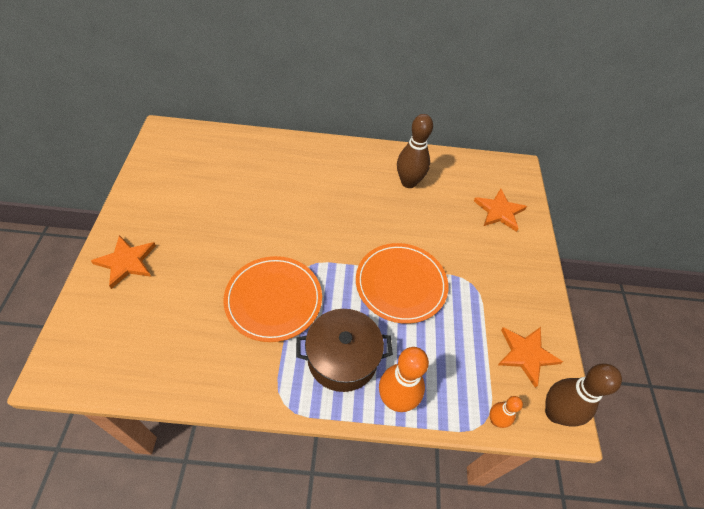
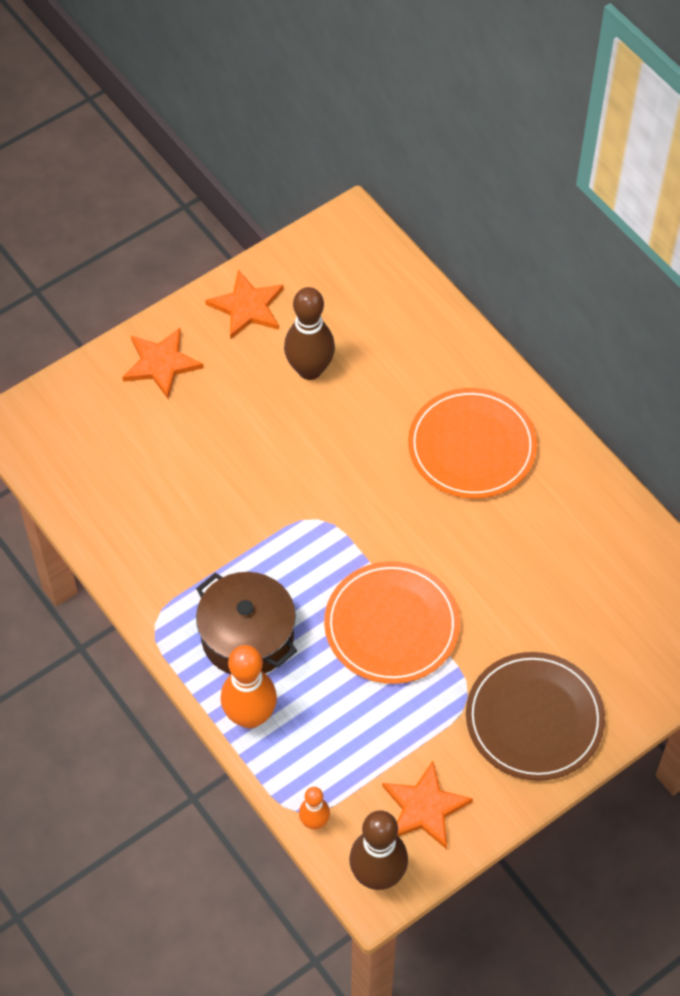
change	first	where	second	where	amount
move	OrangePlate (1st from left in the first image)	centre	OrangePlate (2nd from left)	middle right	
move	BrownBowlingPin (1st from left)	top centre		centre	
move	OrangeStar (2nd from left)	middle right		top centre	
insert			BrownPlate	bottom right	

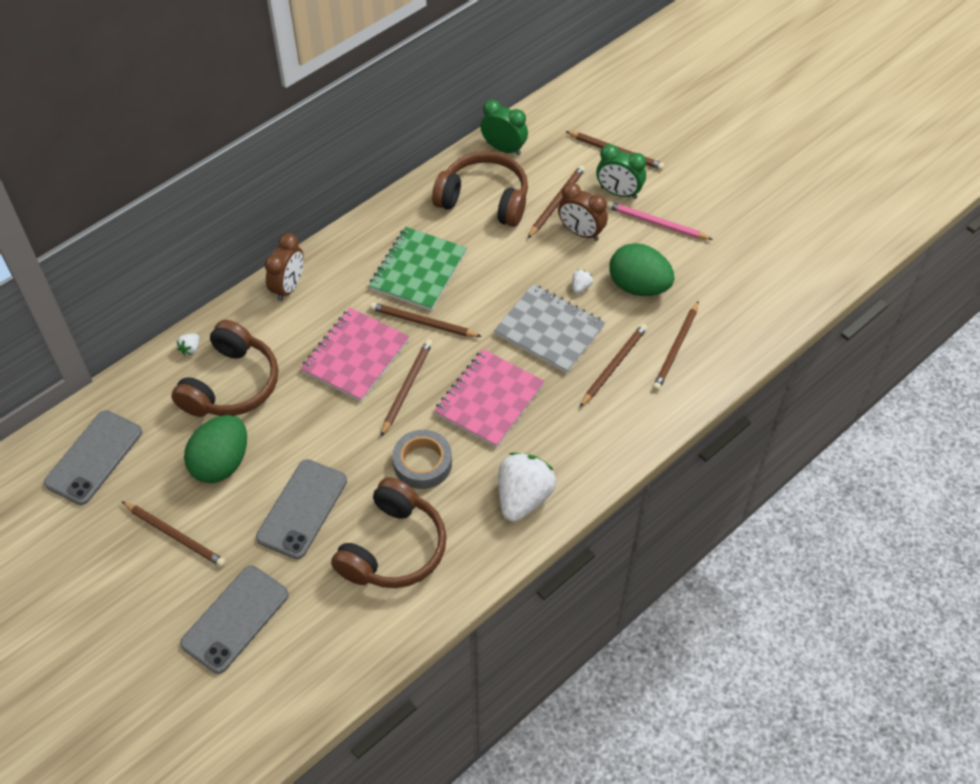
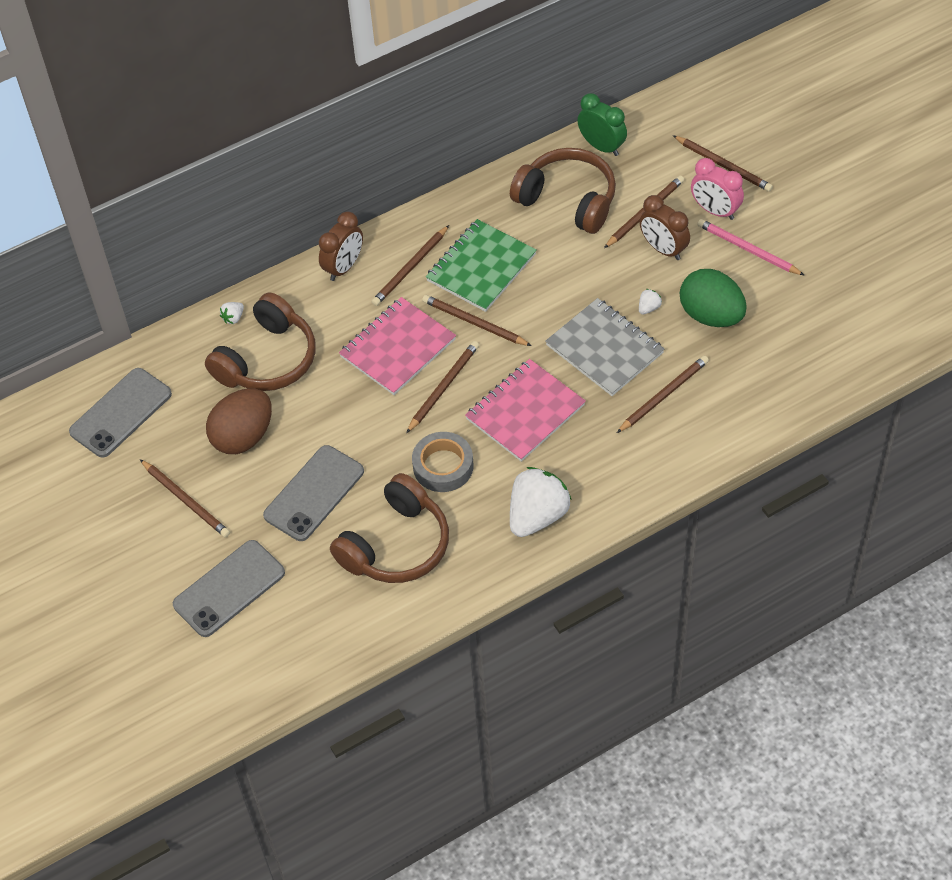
change	first	where	second	where	amount
recolor	GreenEgg (1st from left)	middle left	BrownEgg	middle left	
recolor	GreenClock (2nd from left)	top centre	PinkClock	top right	
move	BrownPencil (7th from left in the first image)	middle right	BrownPencil (2nd from left)	top centre	

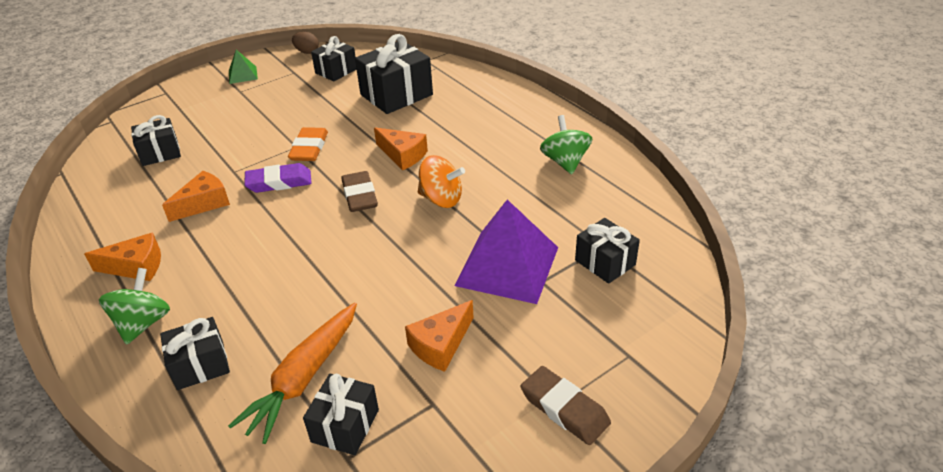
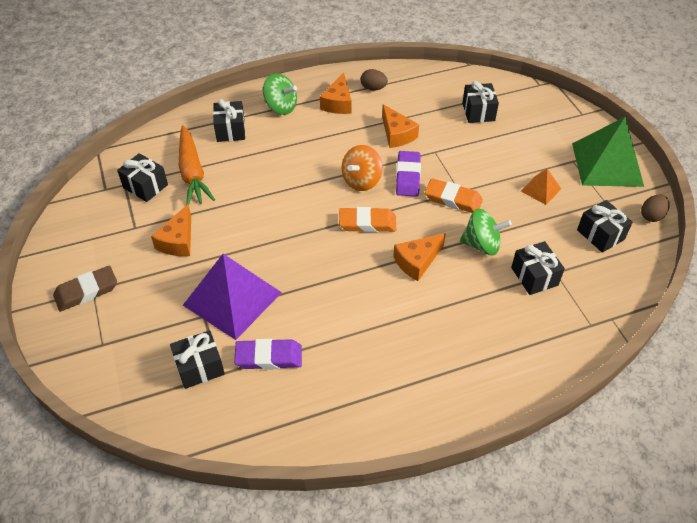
change	first	where	second	where	amount
rotate	OrangeCarrot	bottom left		top left	150 degrees counterclockwise
resize	GreenPyramid	top left		top right	x2.11
recolor	BrownEraser (1st from left)	centre	OrangeEraser (1st from left)	centre	
resize	BlackGift (5th from left)	top centre		middle right	x0.61
rotate	OrangeCheese (4th from left in the first image)	bottom centre	OrangeCheese (1st from left)	middle left	135 degrees counterclockwise
move	OrangeSpinningTop	centre		top centre	
move	GreenSpinningTop (2nd from left)	top centre		middle right	
insert			PurpleEraser (1st from left)	bottom centre	
insert			BrownEgg (1st from left)	top centre	
insert			OrangePyramid	middle right	

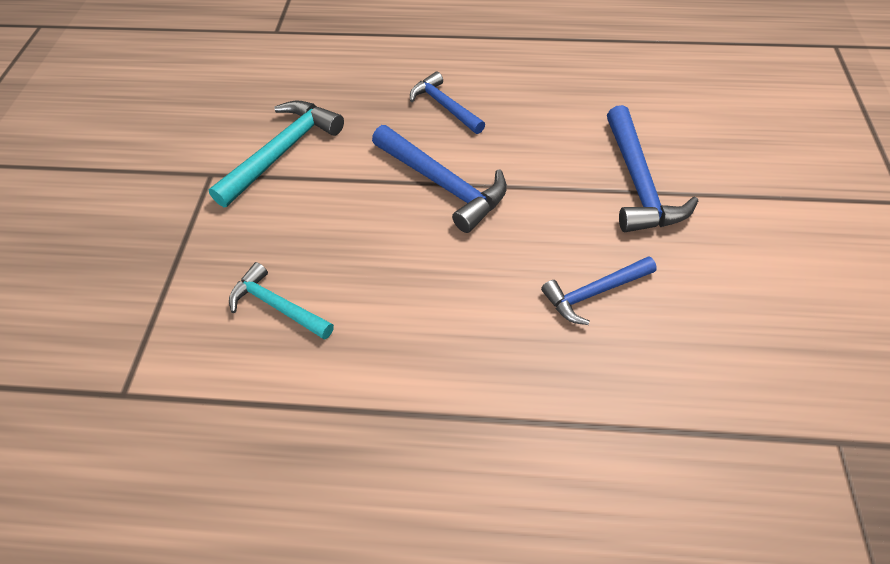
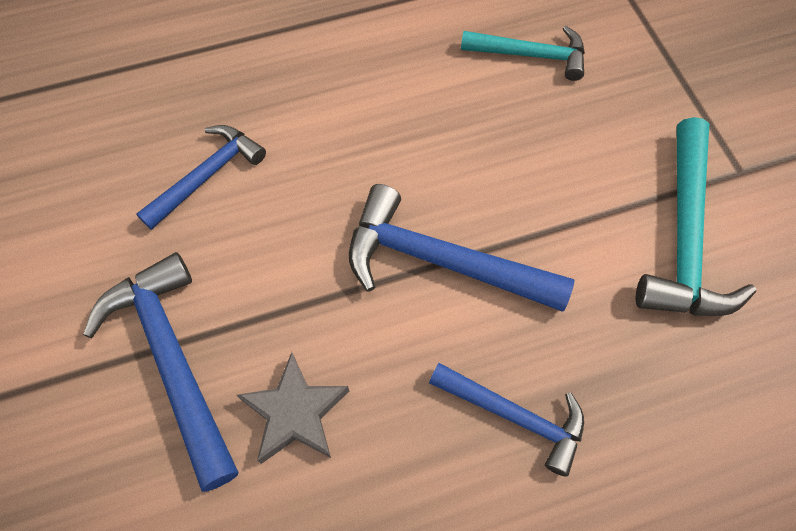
change	first	where	second	where	amount
insert			GreyStar	bottom centre	

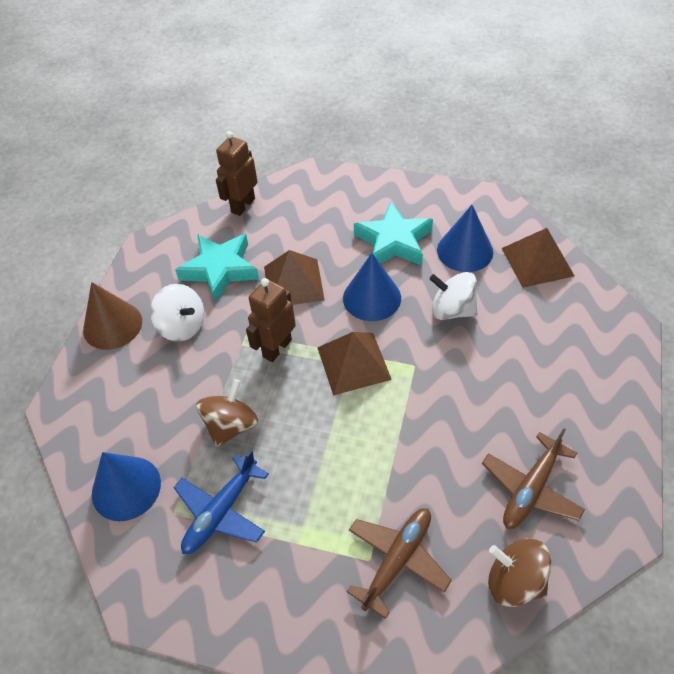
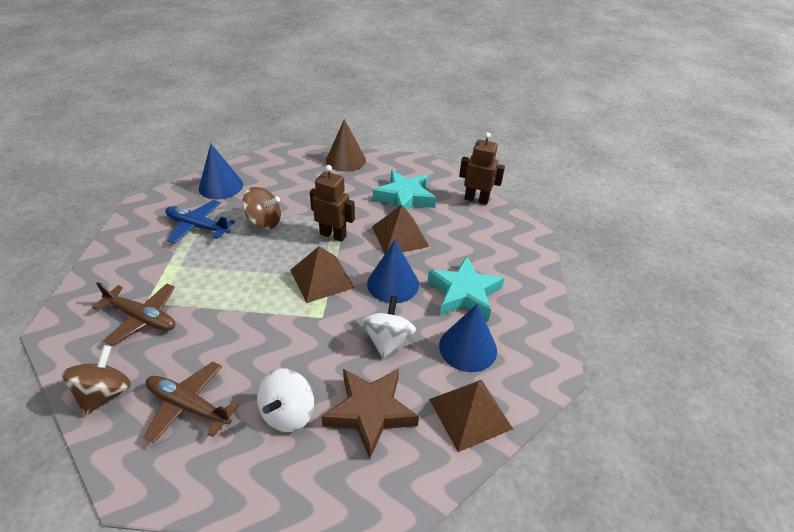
change	first	where	second	where	amount
move	WhiteSpinningTop (1st from left)	middle left		bottom centre	
insert			BrownStar	bottom centre	

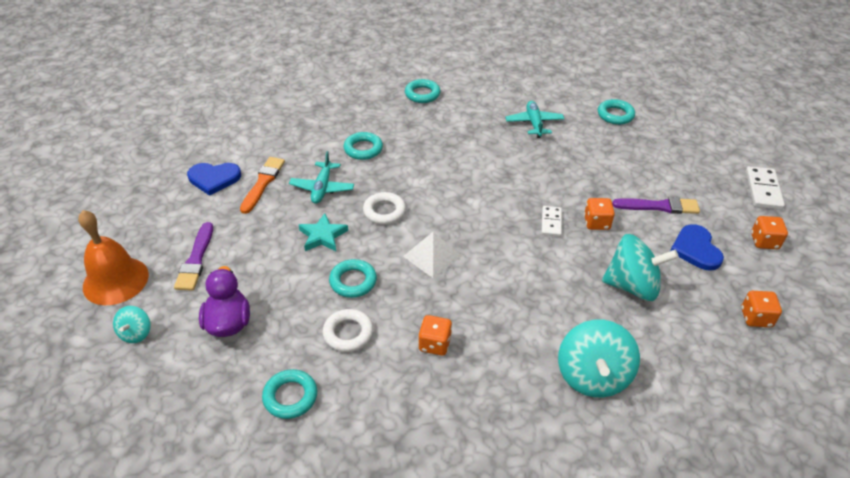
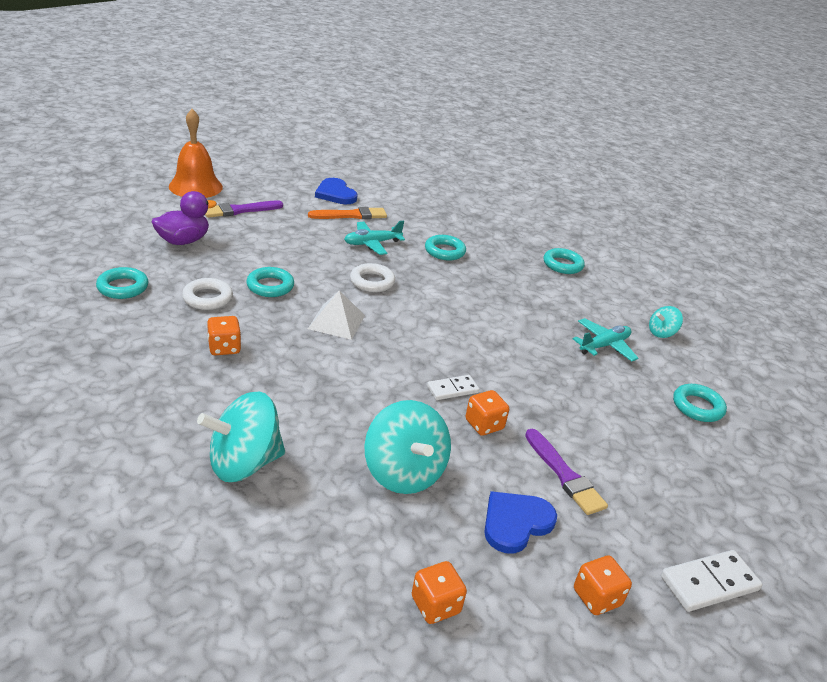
change	first	where	second	where	amount
move	TurquoiseSpinningTop (1st from left in the first image)	bottom left	TurquoiseSpinningTop (3rd from left)	middle right	
delete	TurquoiseStar	centre			

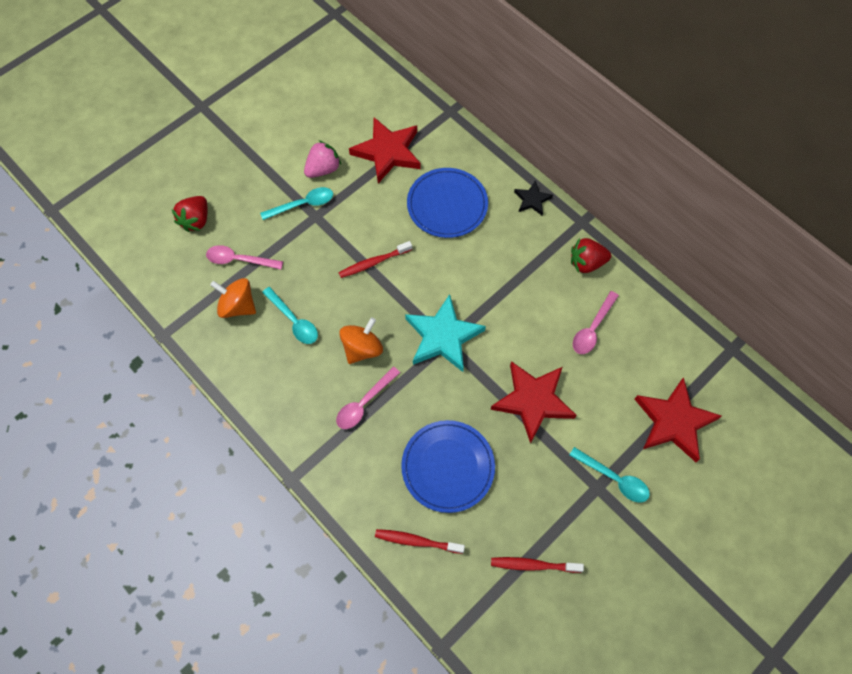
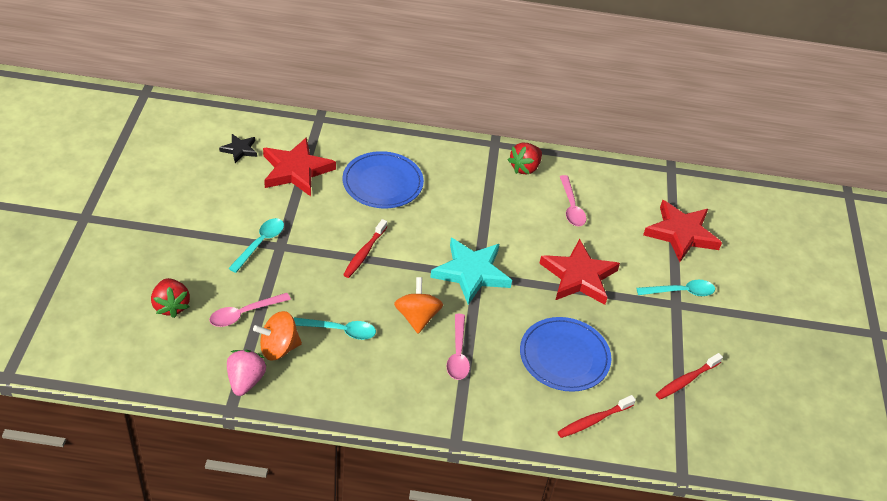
change	first	where	second	where	amount
move	PinkStrawberry	top centre		bottom left	
move	BlackStar	top centre		top left	

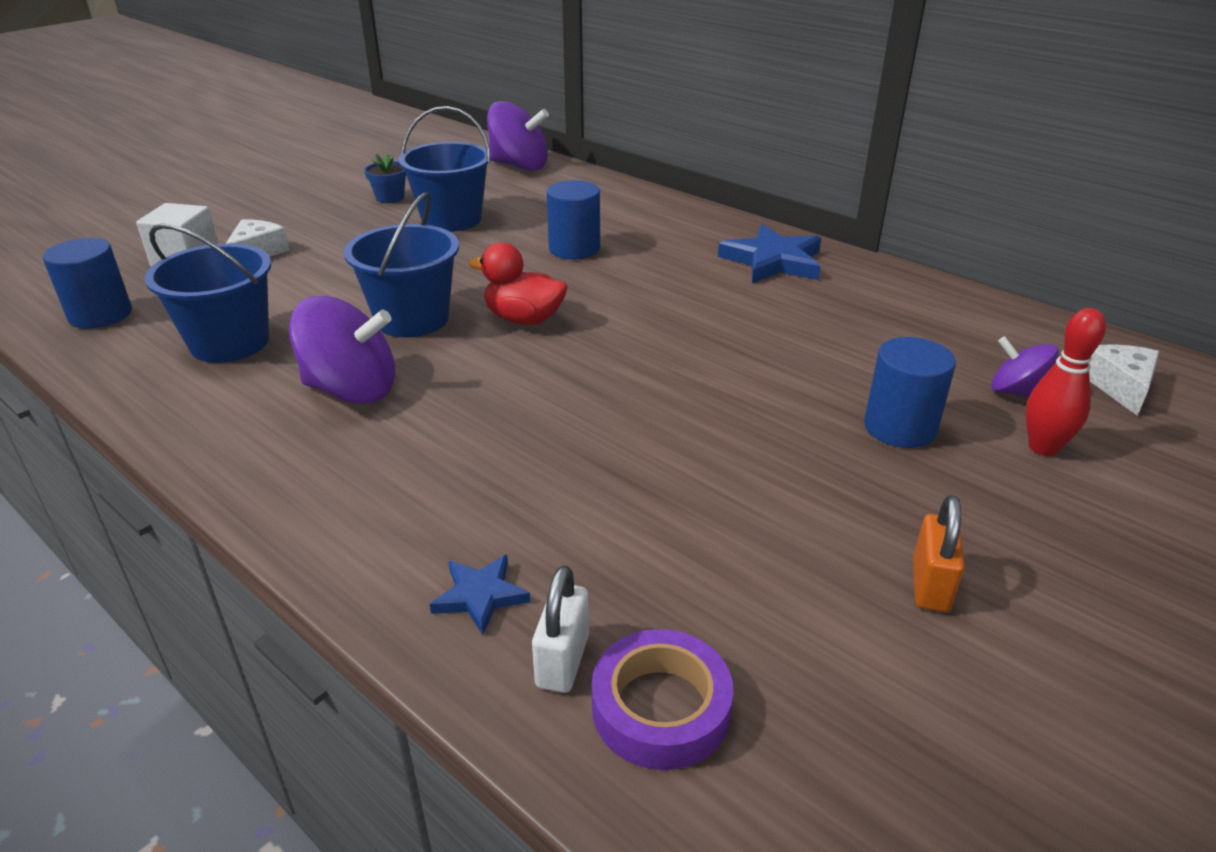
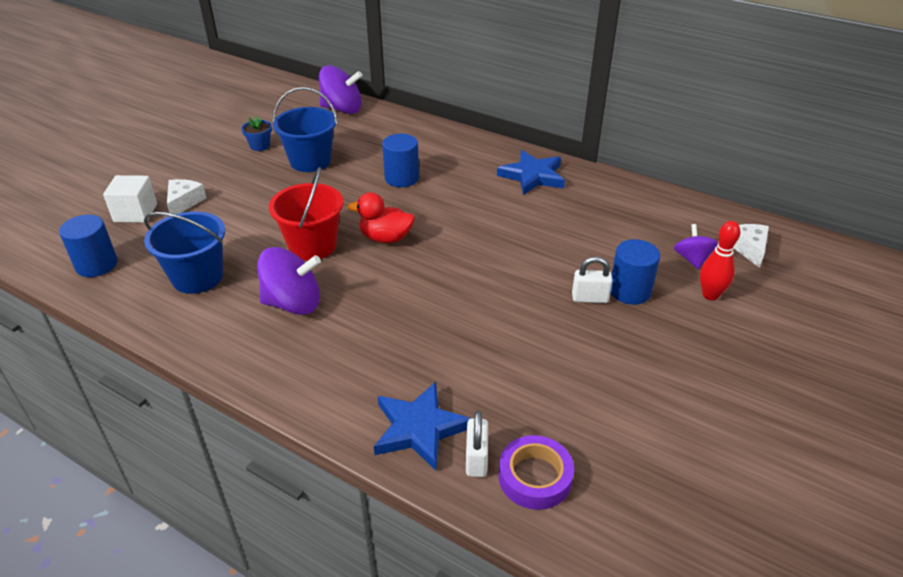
change	first	where	second	where	amount
recolor	BlueBucket (2nd from left)	top left	RedBucket	centre	
resize	BlueStar (1st from left)	bottom centre		bottom centre	x1.83
delete	OrangePadlock	middle right			
rotate	PurpleSpinningTop (3rd from left)	middle right		middle right	60 degrees clockwise
insert			WhitePadlock (2nd from left)	centre	

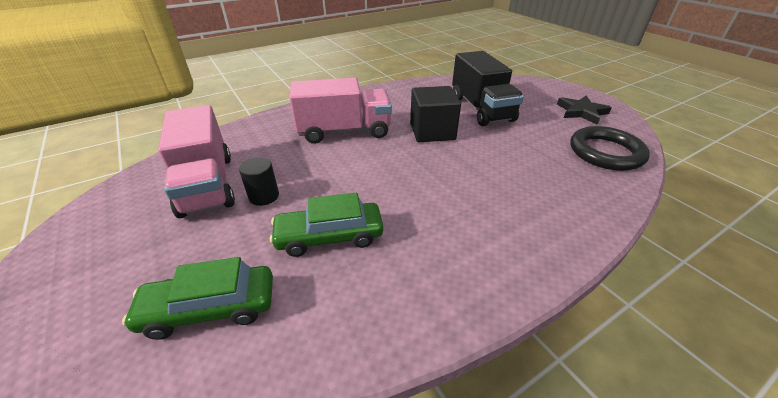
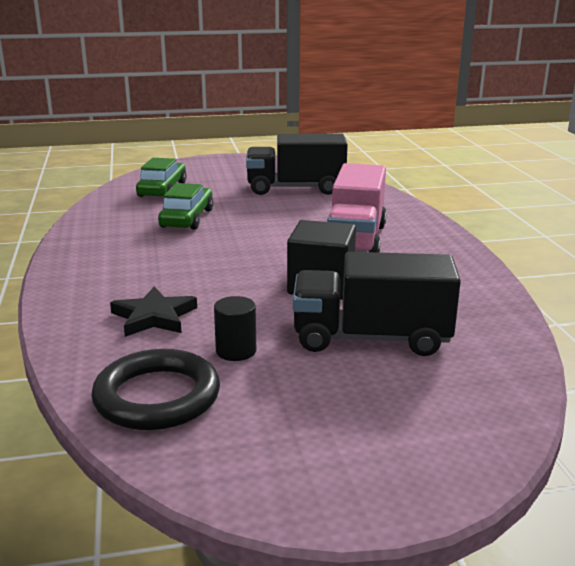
change	first	where	second	where	amount
recolor	PinkTruck (1st from left)	middle left	BlackTruck (1st from left)	top centre	
move	BlackCylinder	middle left		centre	
move	BlackStar	top right		middle left	

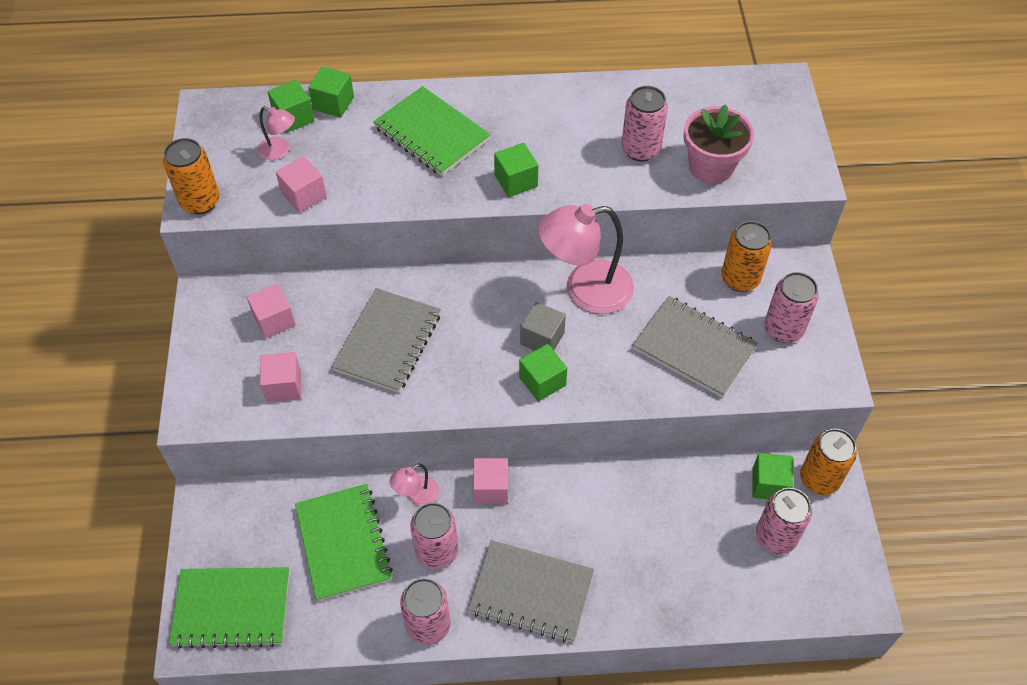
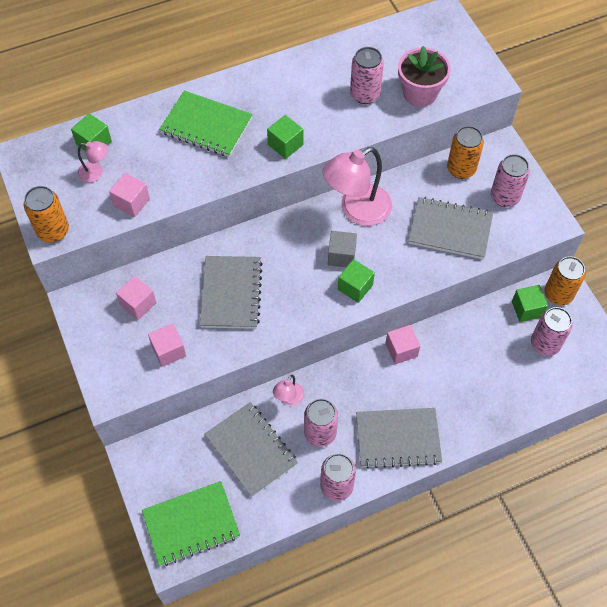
change	first	where	second	where	amount
recolor	GreenNotebook (2nd from left)	bottom centre	GreyNotebook (2nd from left)	bottom centre	
delete	GreenCube (2nd from left)	top left			
move	PinkCube (4th from left)	bottom centre		centre	

